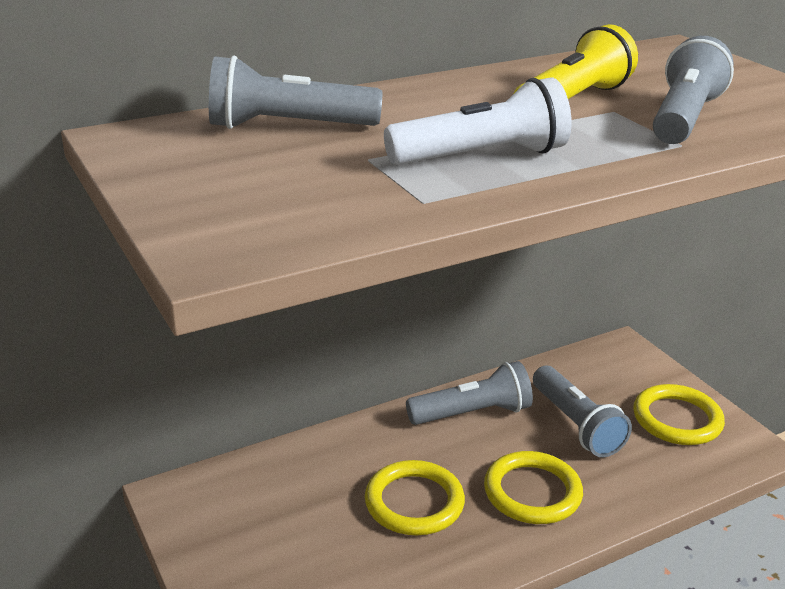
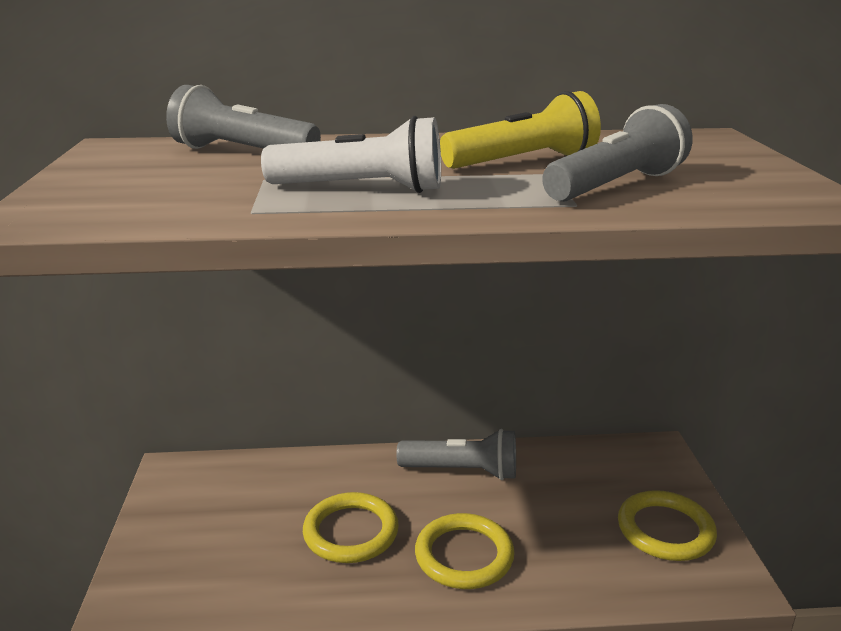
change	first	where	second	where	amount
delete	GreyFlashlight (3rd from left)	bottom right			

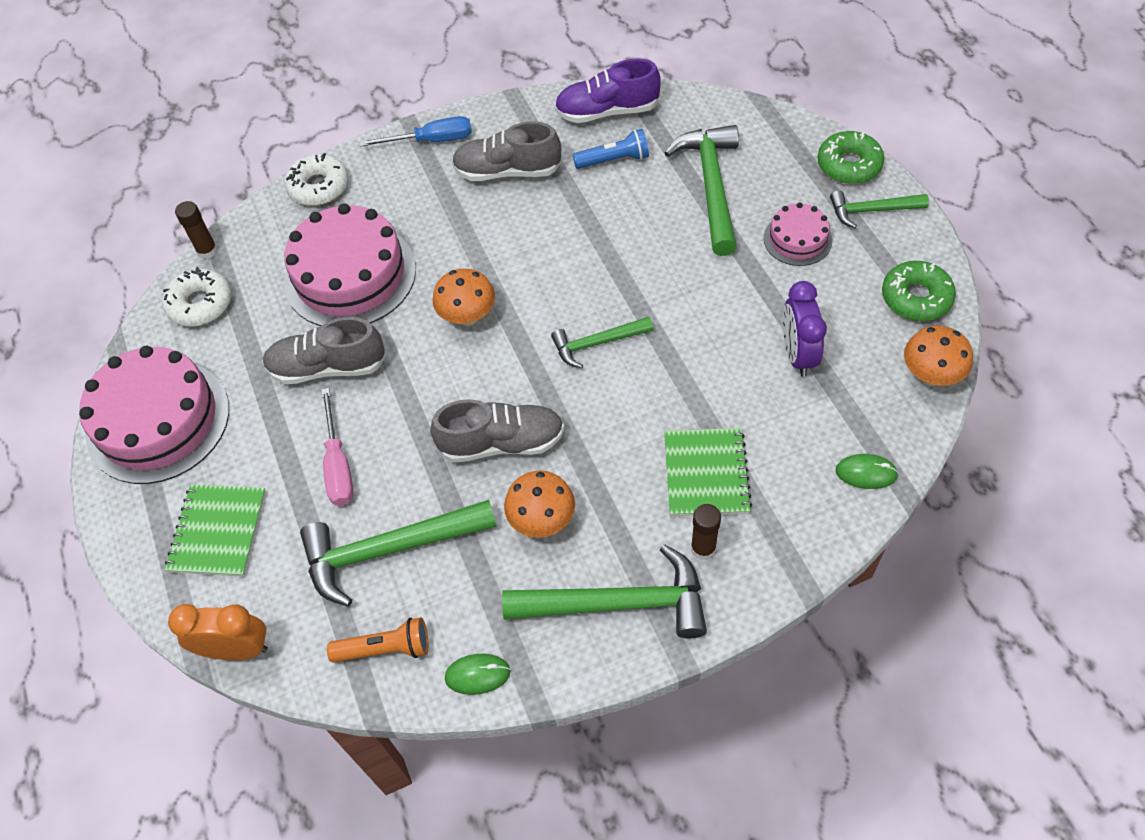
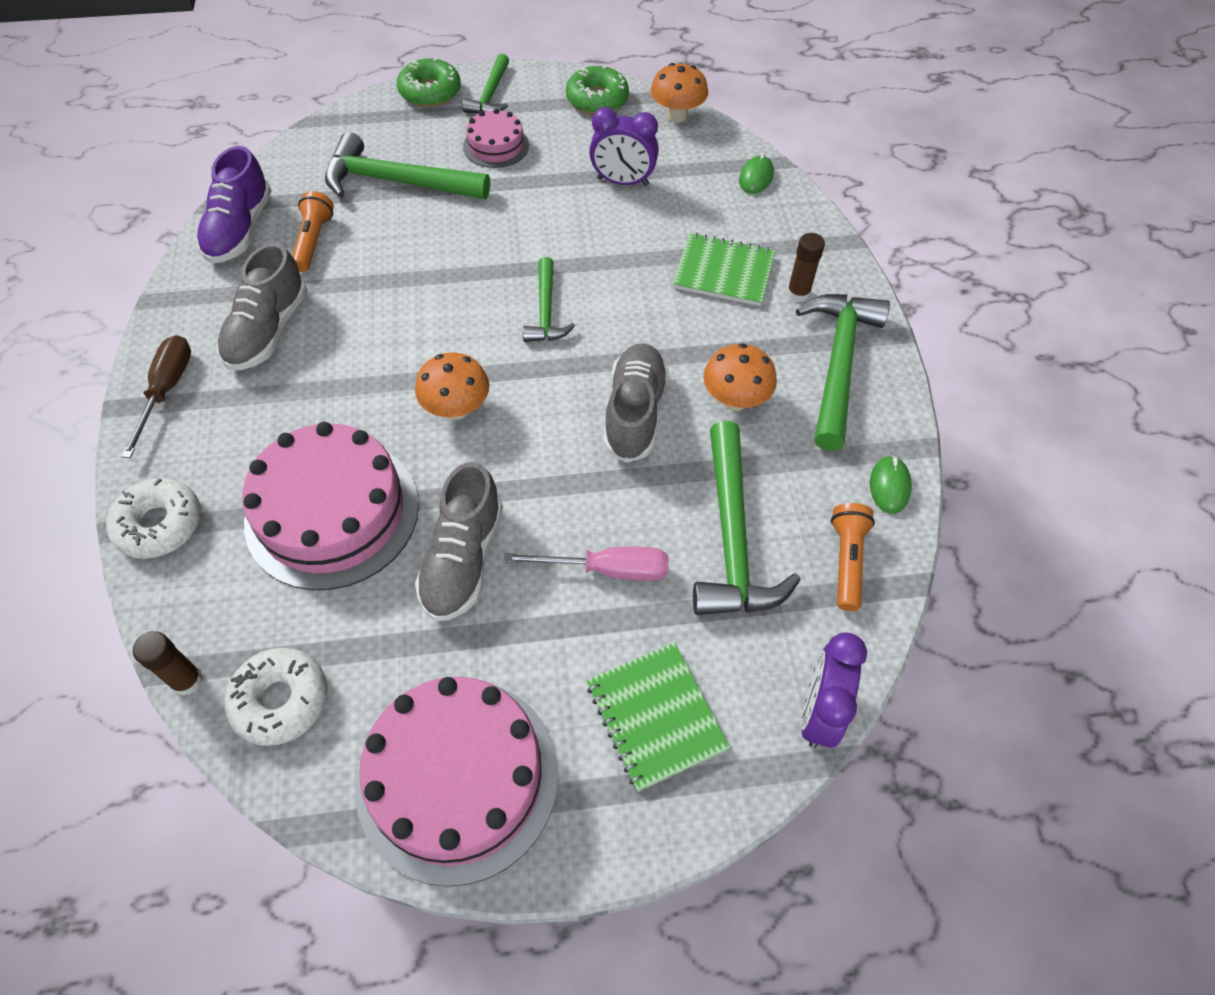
change	first	where	second	where	amount
rotate	GreenNotebook (1st from left)	middle left		bottom centre	45 degrees clockwise
recolor	OrangeClock	bottom left	PurpleClock (2nd from left)	bottom right	
recolor	BlueScrewdriver	top centre	BrownScrewdriver	middle left	
recolor	BlueFlashlight	top centre	OrangeFlashlight (1st from left)	top left	

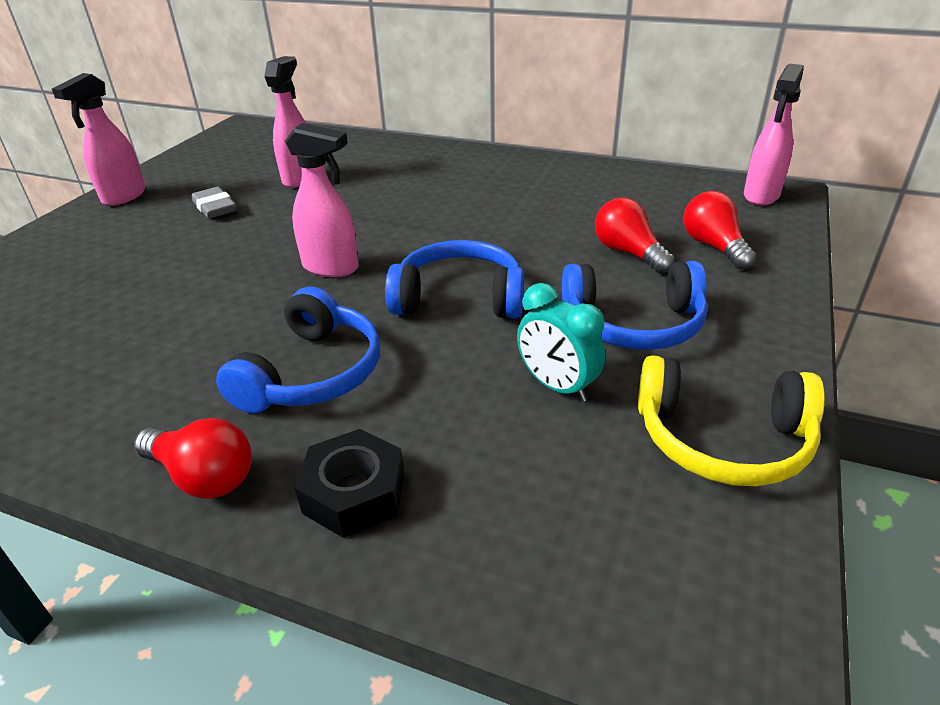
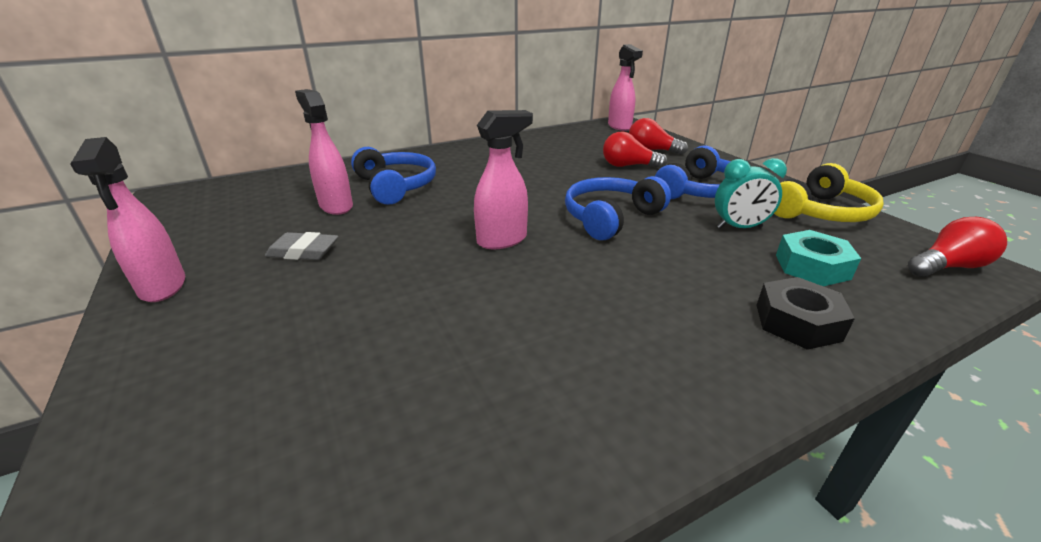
change	first	where	second	where	amount
move	RedLightBulb (1st from left in the first image)	middle left	RedLightBulb (3rd from left)	middle right	
move	BlueHeadphones (1st from left)	middle left		top centre	
insert			TurquoiseNut	middle right	

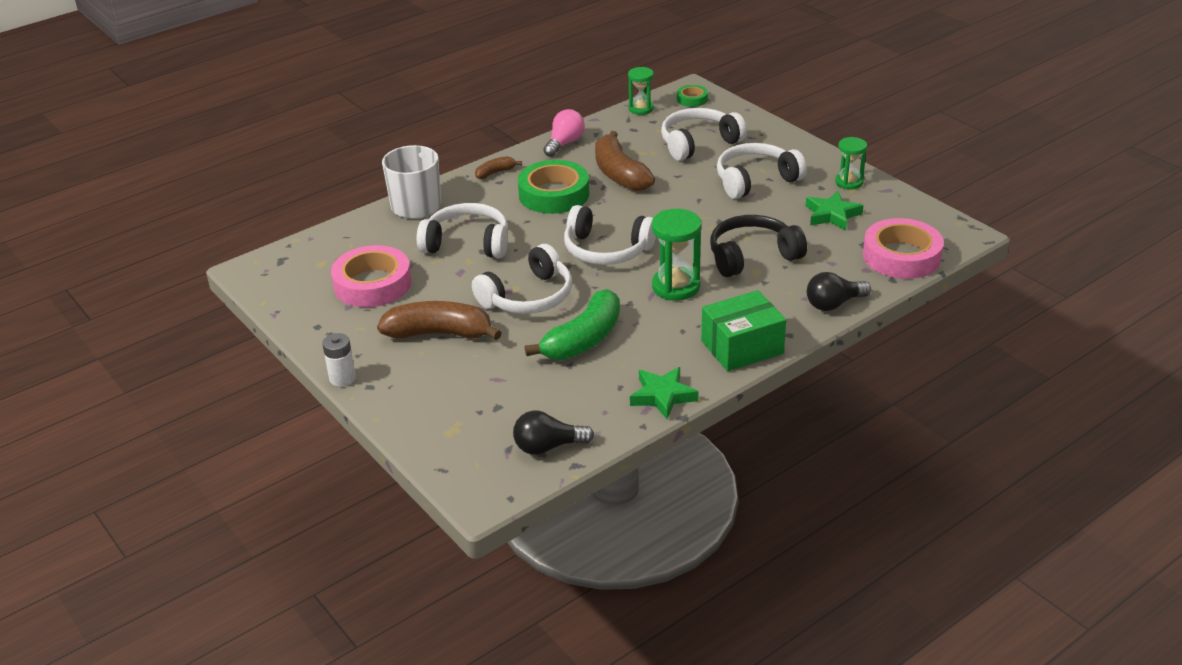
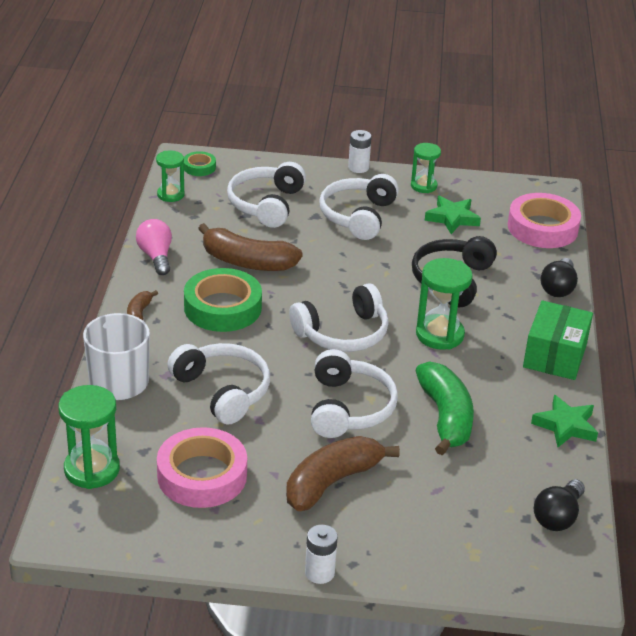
change	first	where	second	where	amount
rotate	WhiteHeadphones (1st from left)	centre		centre	90 degrees clockwise
insert			GreenHourglass (1st from left)	bottom left	
insert			WhiteBattery (2nd from left)	top centre	

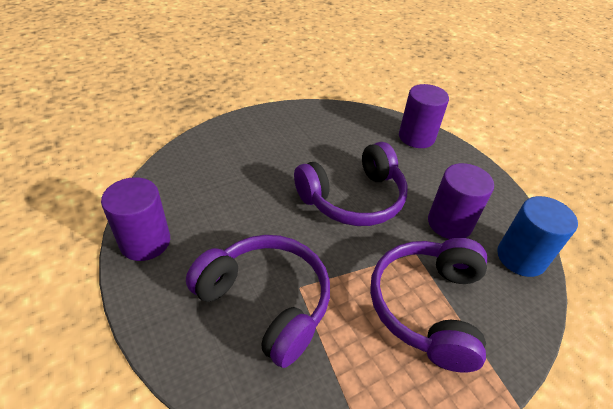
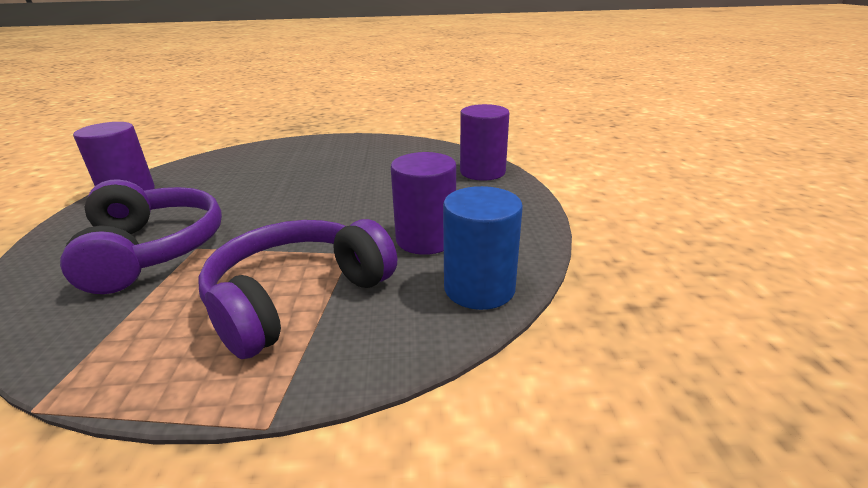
change	first	where	second	where	amount
delete	PurpleHeadphones (2nd from left)	centre			

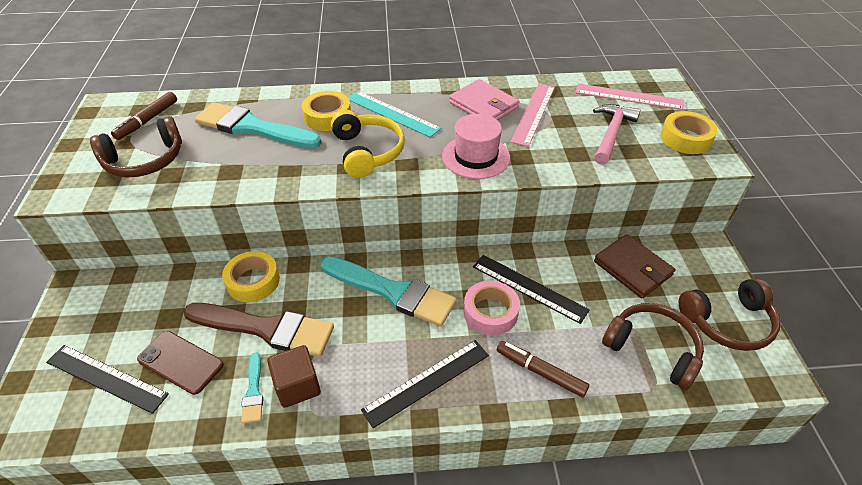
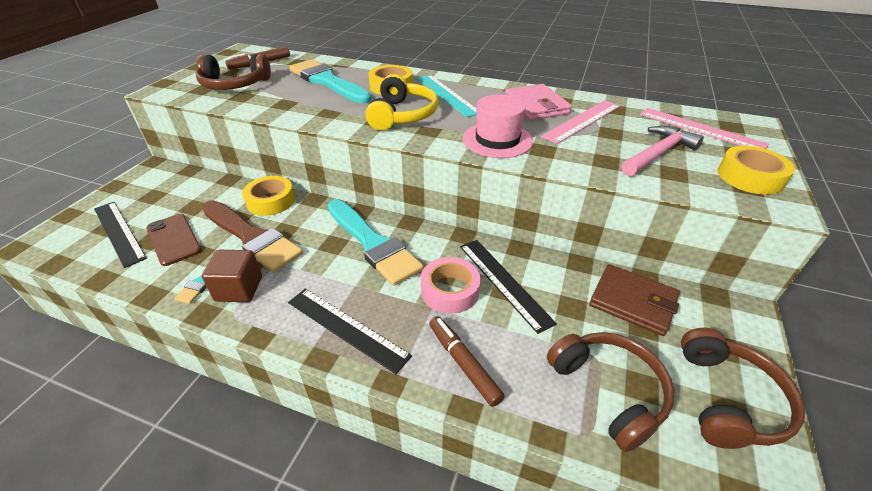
change	first	where	second	where	amount
rotate	BlackRuler (2nd from left)	bottom centre		bottom centre	45 degrees clockwise
rotate	BrownWallet	middle right		middle right	45 degrees counterclockwise
rotate	BrownHeadphones (3rd from left)	middle right		bottom right	90 degrees counterclockwise

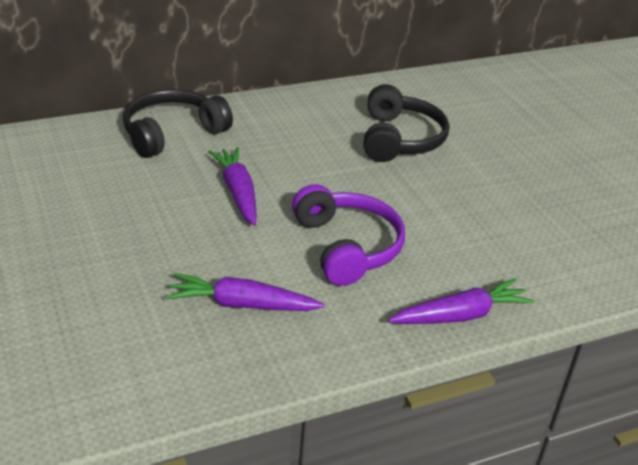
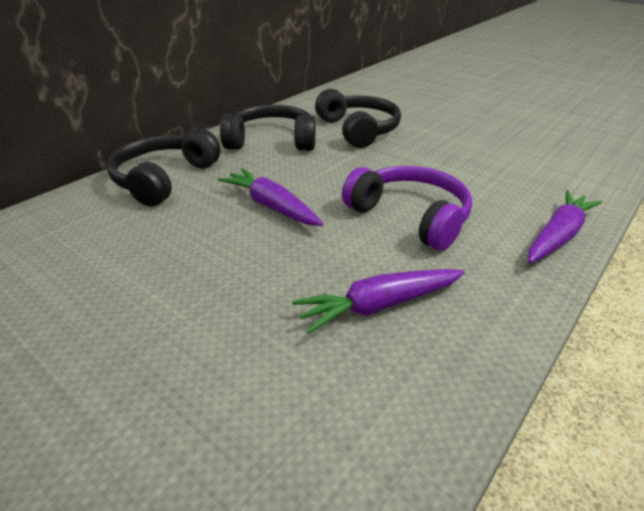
change	first	where	second	where	amount
insert			BlackHeadphones (2nd from left)	top centre	

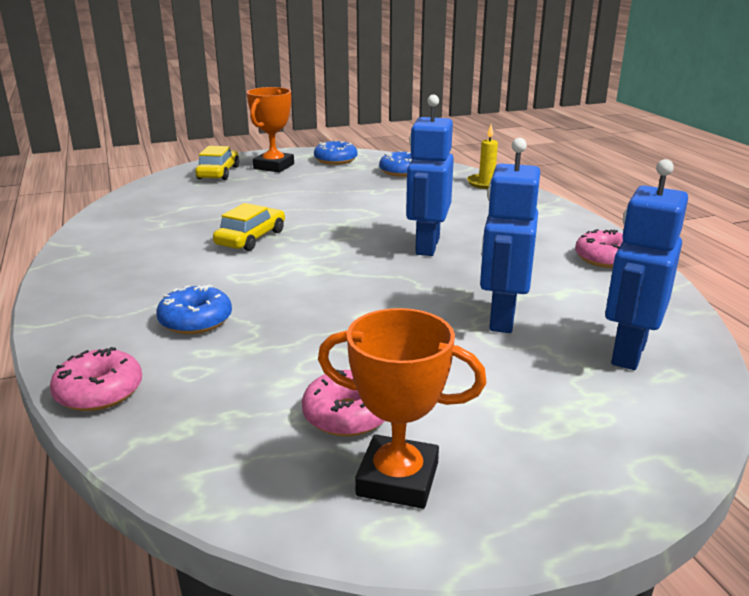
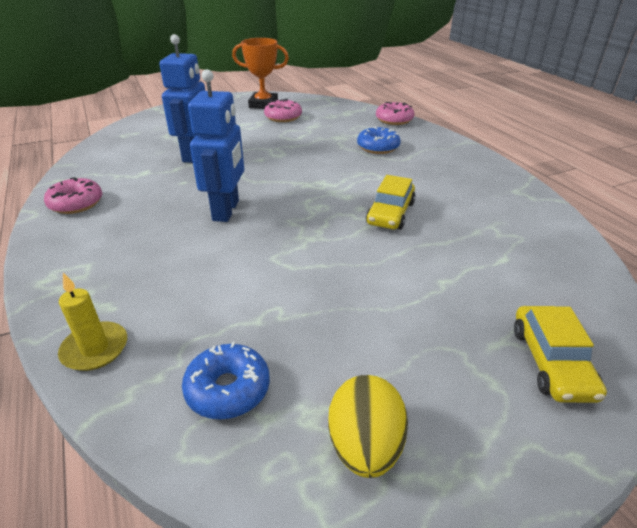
change	first	where	second	where	amount
delete	OrangeTrophy (1st from left)	top centre			
replace	BlueDonut (2nd from left)	top centre	YellowEgg	bottom centre	
delete	BlueRobot (3rd from left)	middle right			

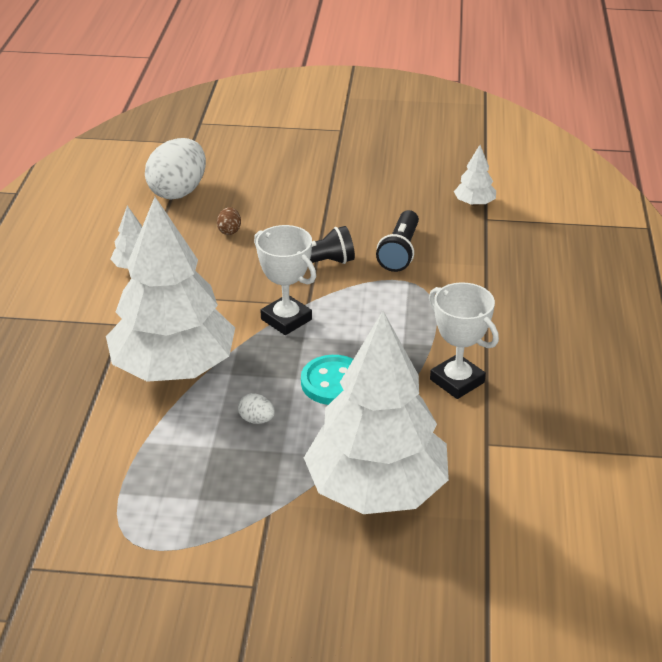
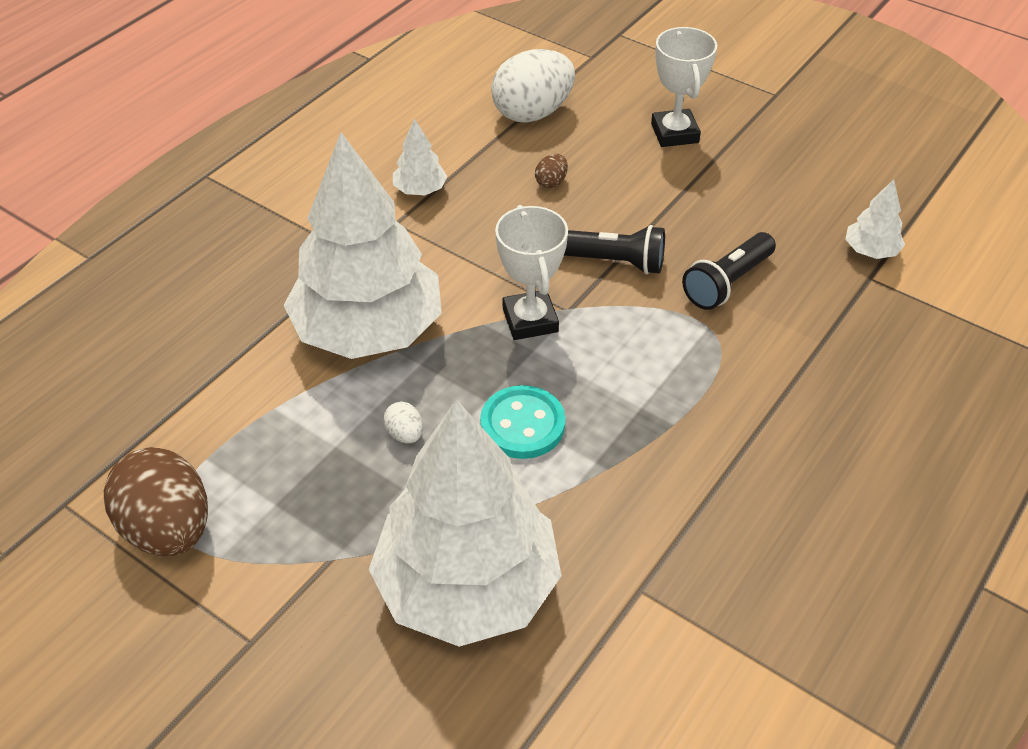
change	first	where	second	where	amount
move	WhiteTrophy (2nd from left)	middle right		top centre	
insert			BrownEgg (1st from left)	bottom left	

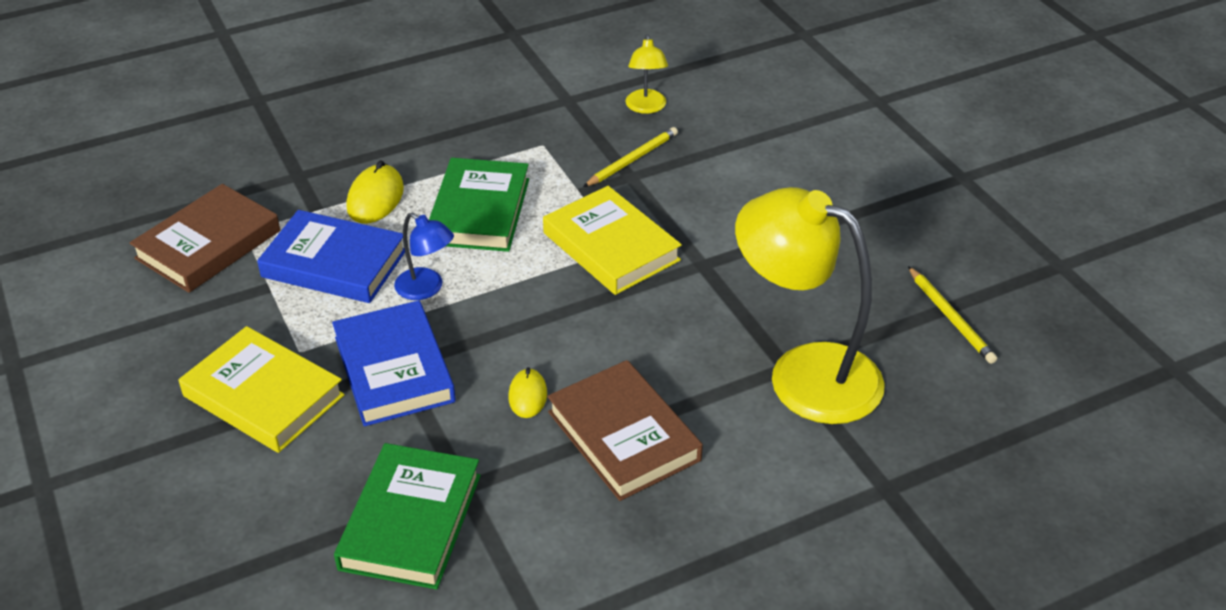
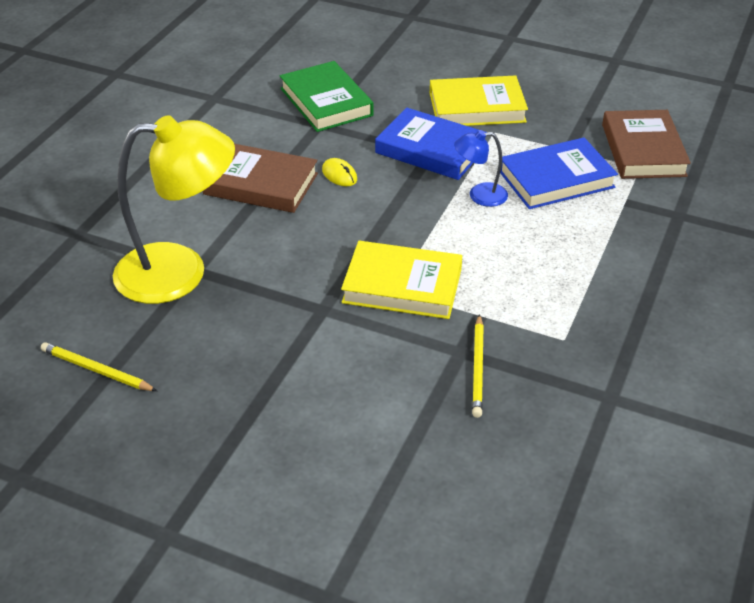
change	first	where	second	where	amount
delete	YellowMouse (1st from left)	top left			
delete	GreenBook (2nd from left)	centre			
delete	YellowLamp (1st from left)	top centre			

